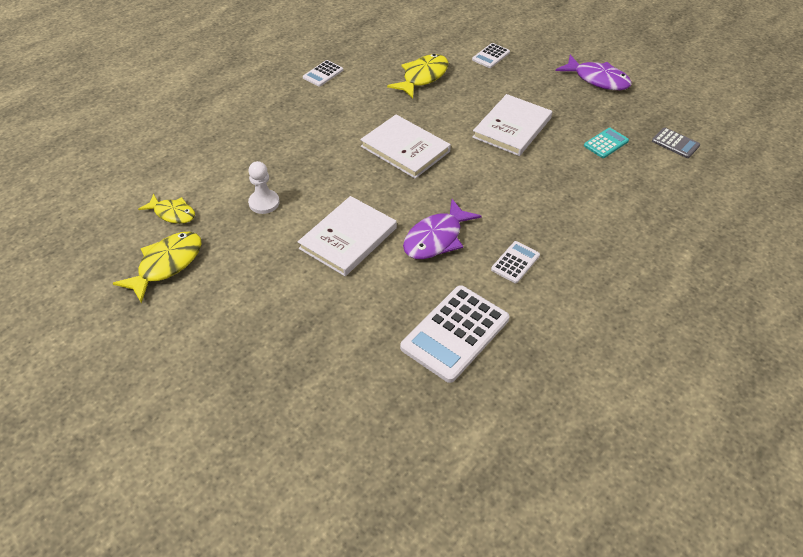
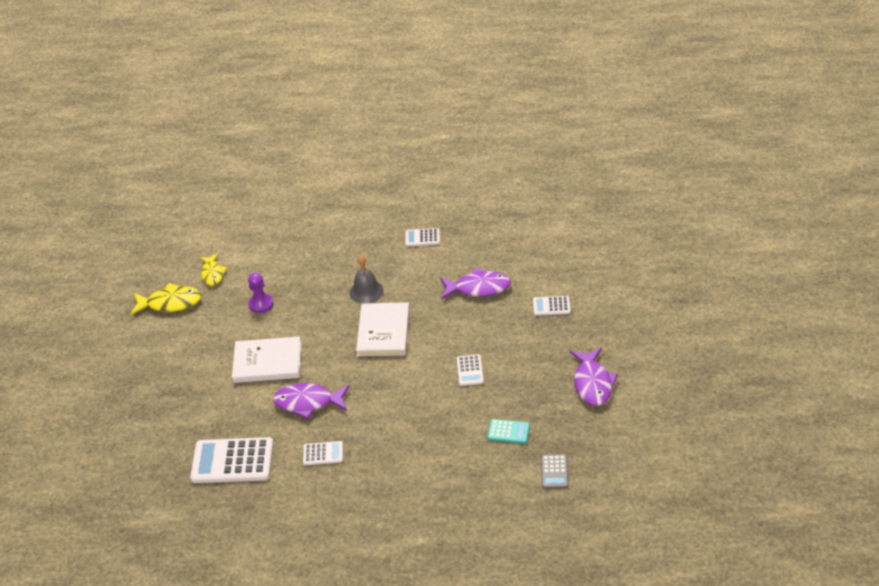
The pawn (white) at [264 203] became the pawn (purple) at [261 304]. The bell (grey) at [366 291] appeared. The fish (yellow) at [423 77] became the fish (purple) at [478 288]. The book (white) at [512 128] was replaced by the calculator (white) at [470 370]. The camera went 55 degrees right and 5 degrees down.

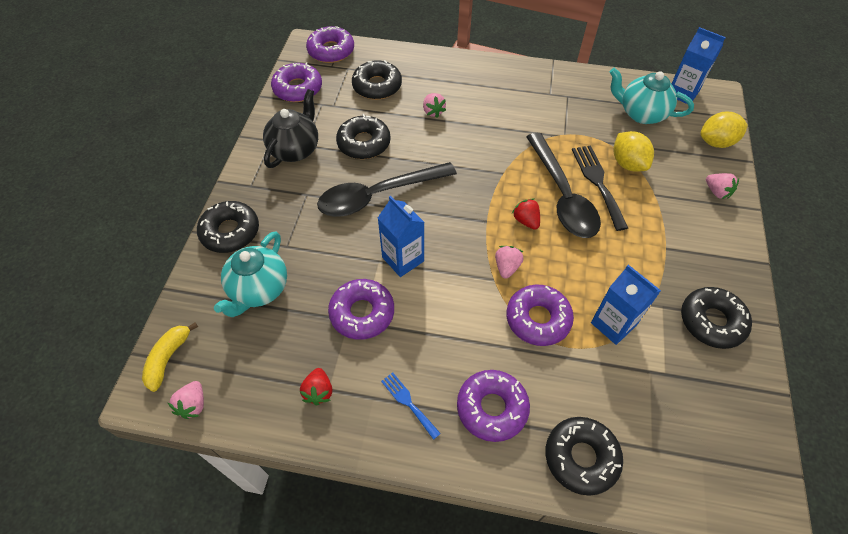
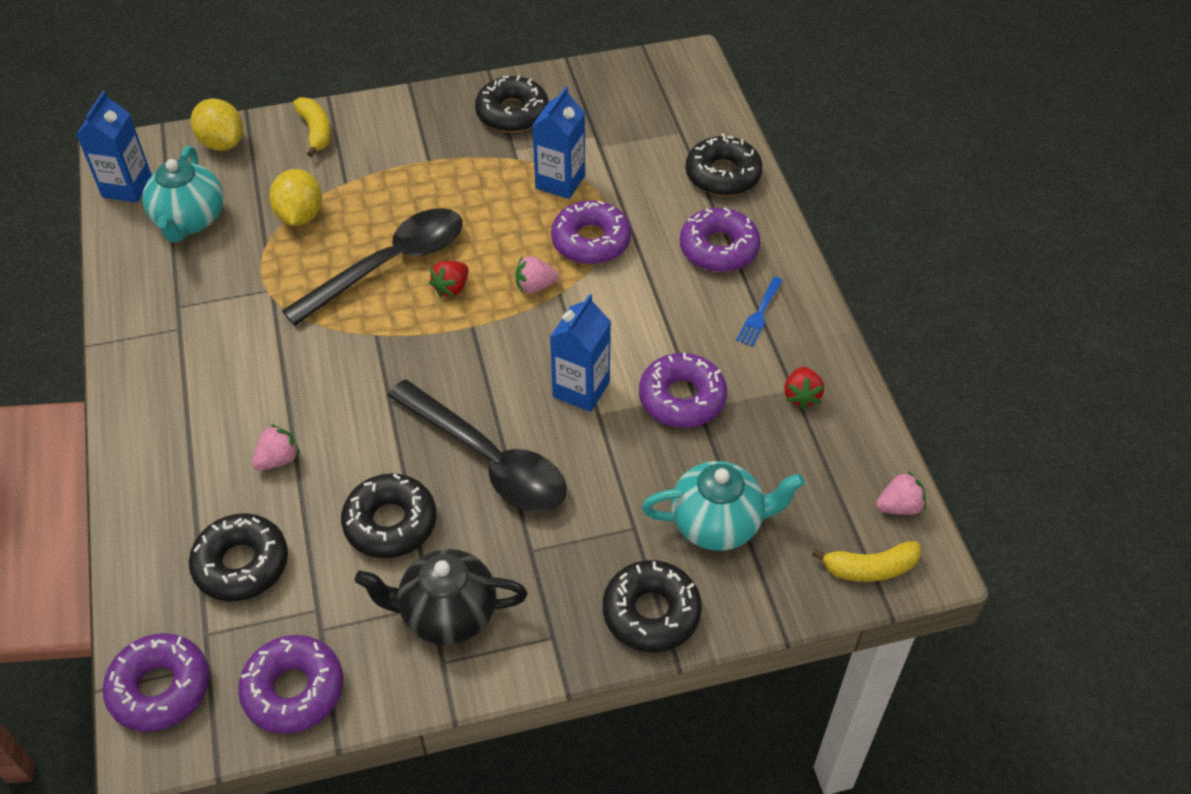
The lemon (yellow) at [628 163] turned 45 degrees counterclockwise. The strawberry (pink) at [717 192] was replaced by the banana (yellow) at [315 131]. The strawberry (red) at [318 391] turned 120 degrees clockwise. The fork (black) at [598 182] disappeared. The camera went 115 degrees left and 5 degrees down.

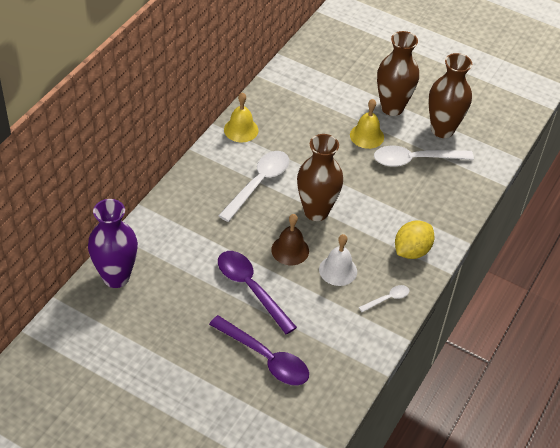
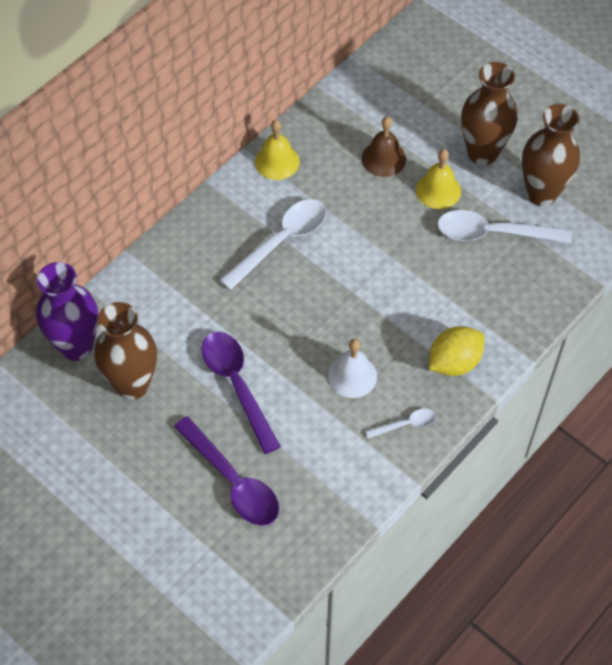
The vase (brown) moved from [316 211] to [133 384]. The bell (brown) moved from [290 250] to [383 158]. The camera went 15 degrees right and 10 degrees up.

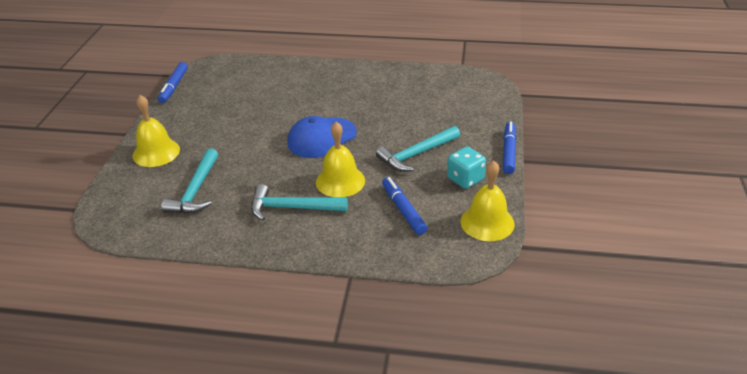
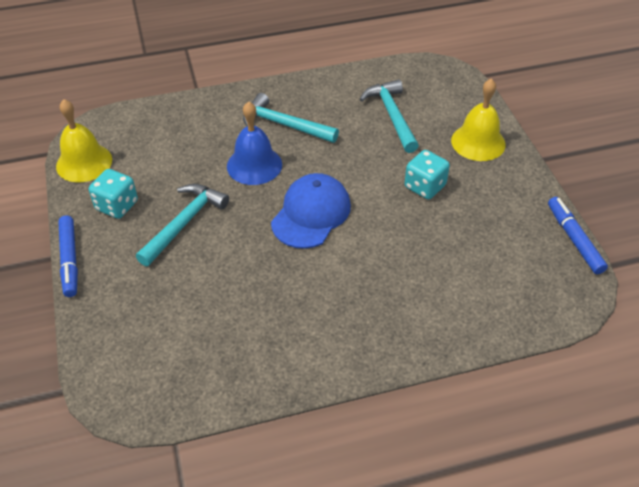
The bell (yellow) at [340 181] became the bell (blue) at [254 165]. The hammer (turquoise) at [292 208] turned 135 degrees counterclockwise. The dice (turquoise) at [425 186] appeared. The marker (blue) at [403 210] disappeared. The camera went 155 degrees right and 10 degrees up.

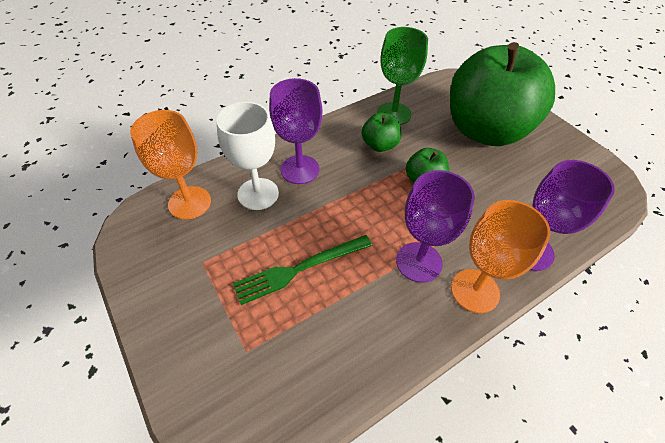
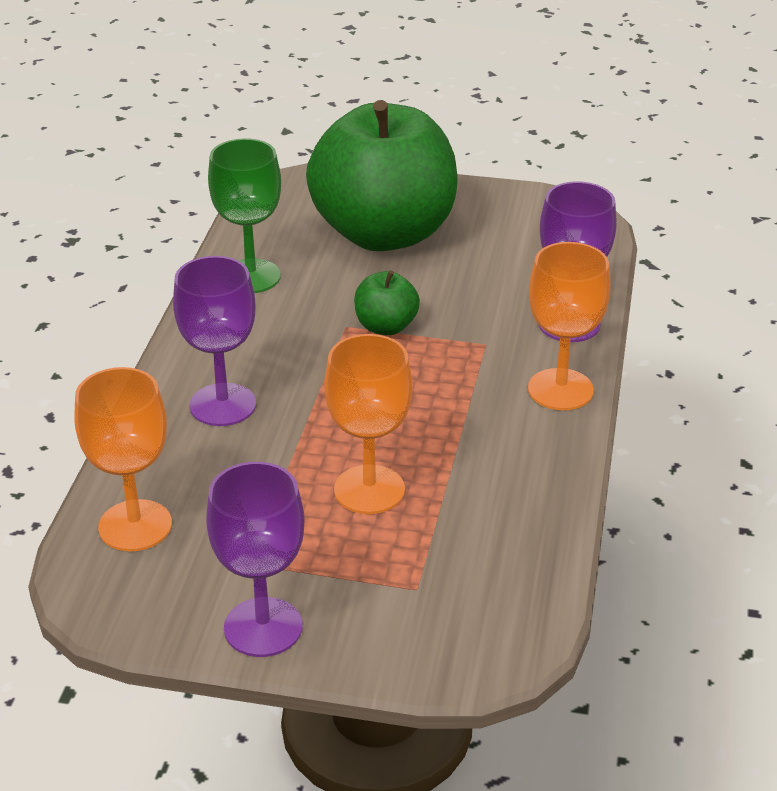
The goblet (purple) moved from [419 262] to [263 627]. The fork (green) at [300 268] was replaced by the goblet (orange) at [369 490]. The goblet (white) at [258 194] disappeared. The apple (green) at [380 145] disappeared. The camera went 45 degrees left and 15 degrees down.

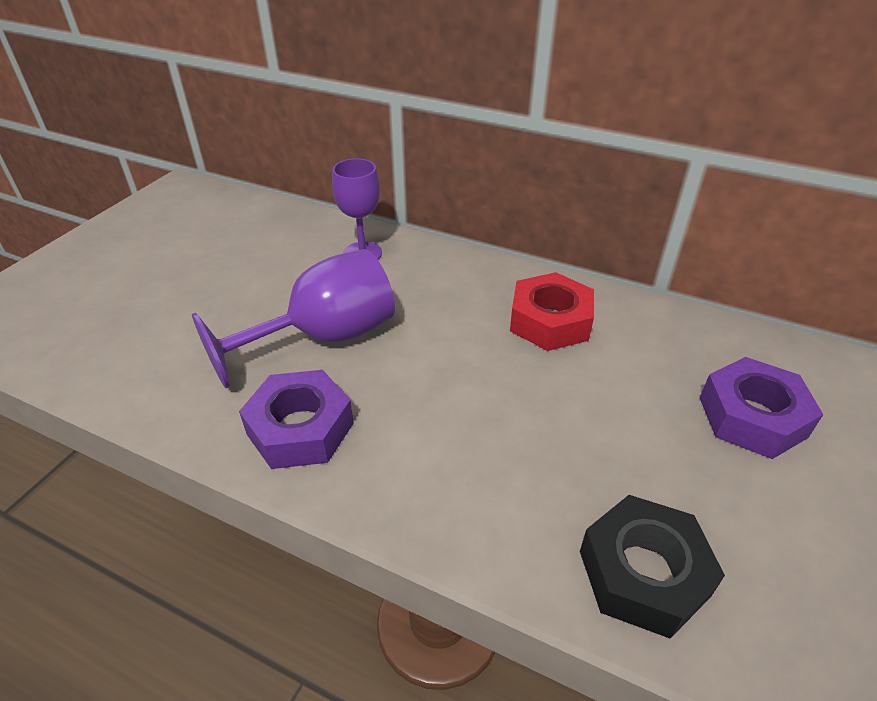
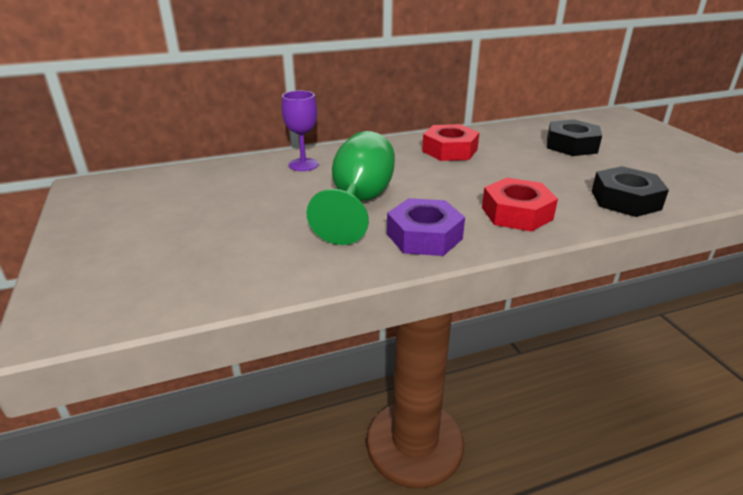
The goblet (purple) at [324 337] became the goblet (green) at [359 202]. The nut (red) at [516 213] appeared. The nut (purple) at [752 417] became the nut (black) at [571 145]. The camera went 45 degrees left and 10 degrees down.

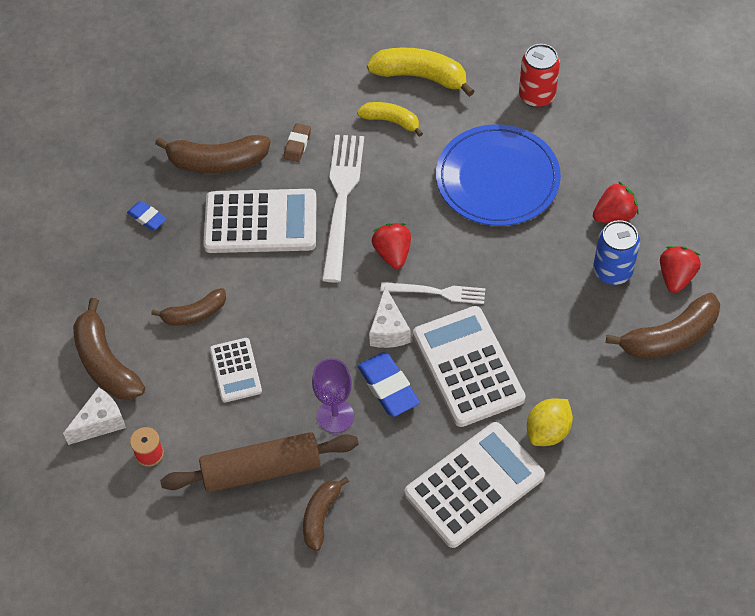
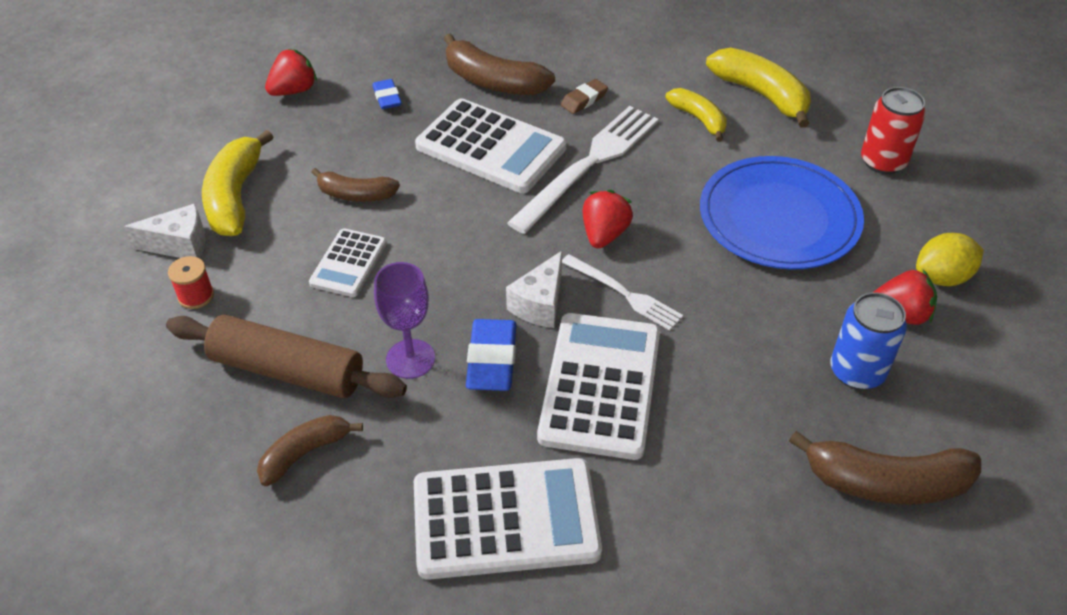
The banana (brown) at [105 363] became the banana (yellow) at [235 196]. The strawberry (red) moved from [676 277] to [294 90]. The lemon (yellow) moved from [548 431] to [942 277]. The camera went 30 degrees right and 10 degrees down.

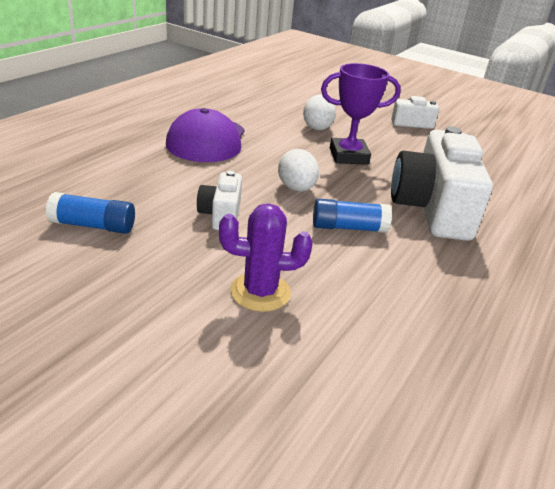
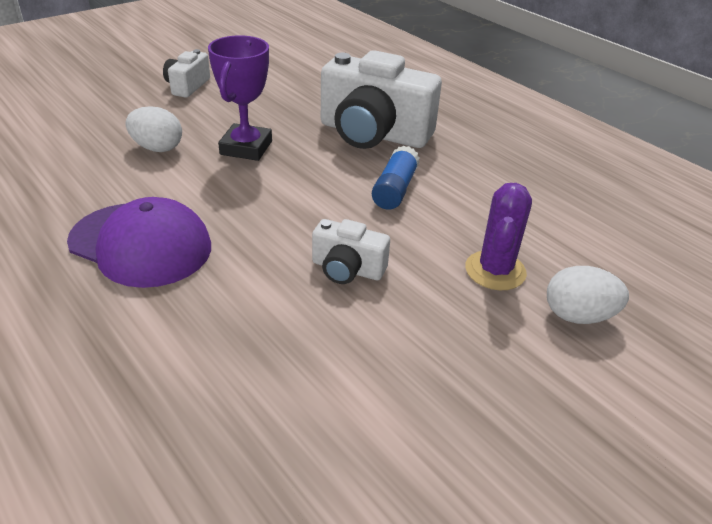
The egg (white) moved from [296 188] to [578 316]. The glue stick (blue) at [93 226] disappeared. The camera went 70 degrees left and 5 degrees up.

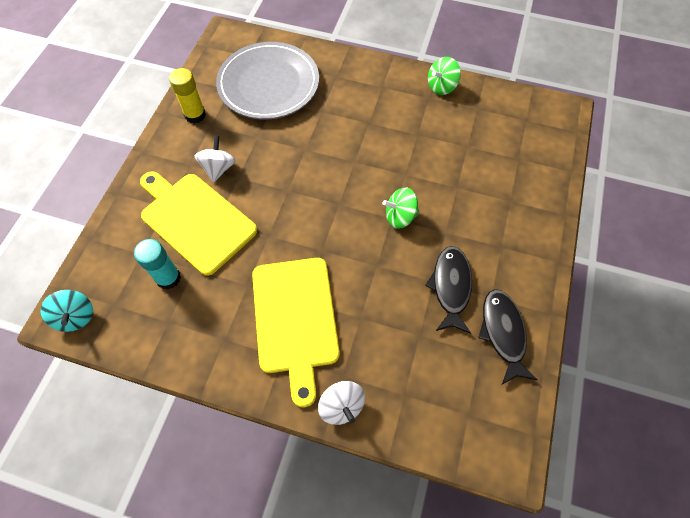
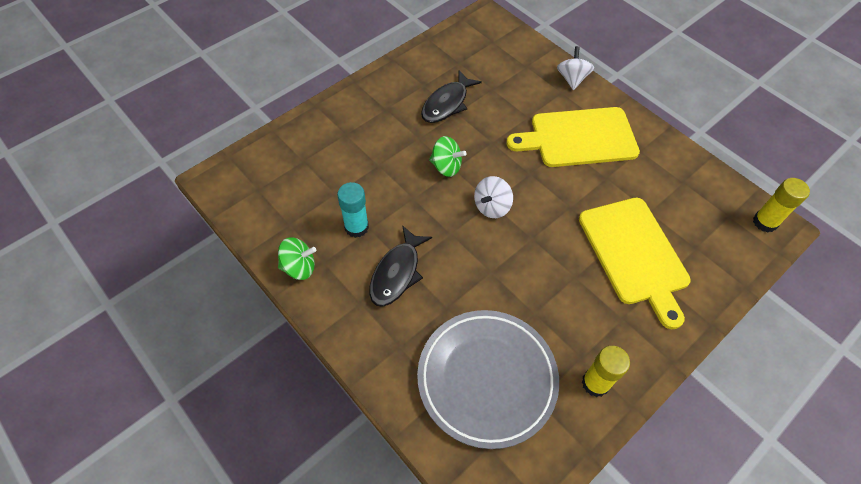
The glue stick (turquoise) moved from [168 278] to [356 227]. The fish (black) moved from [503 333] to [397 273]. The spinning top (white) moved from [218 168] to [491 206]. The cutting board (yellow) at [295 319] turned 120 degrees counterclockwise. The spinning top (turquoise) at [76 316] was replaced by the glue stick (yellow) at [765 222]. The camera went 150 degrees left and 5 degrees down.

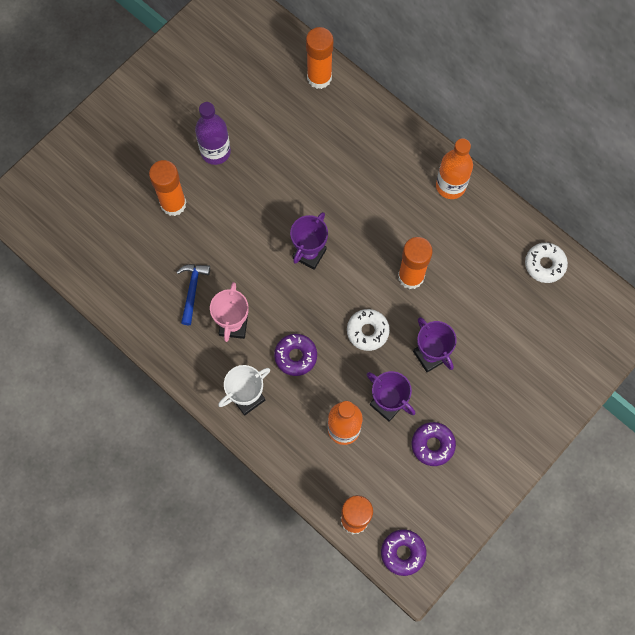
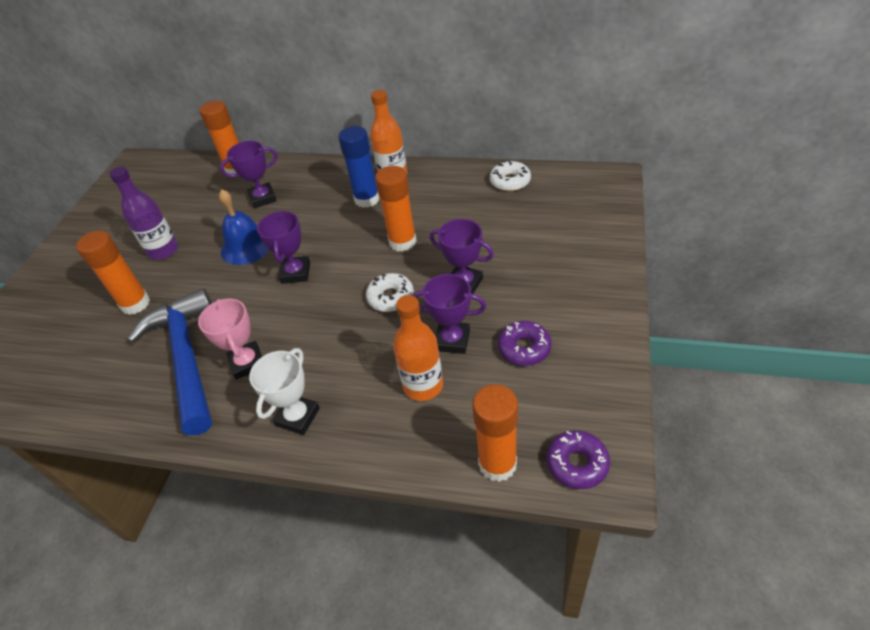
The hammer (blue) at [192 290] changed to 2.23 times the size. The bell (blue) at [246 246] appeared. The trophy (purple) at [263 198] appeared. The glue stick (blue) at [367 199] appeared. The donut (purple) at [295 356] disappeared. The camera went 25 degrees left and 25 degrees down.

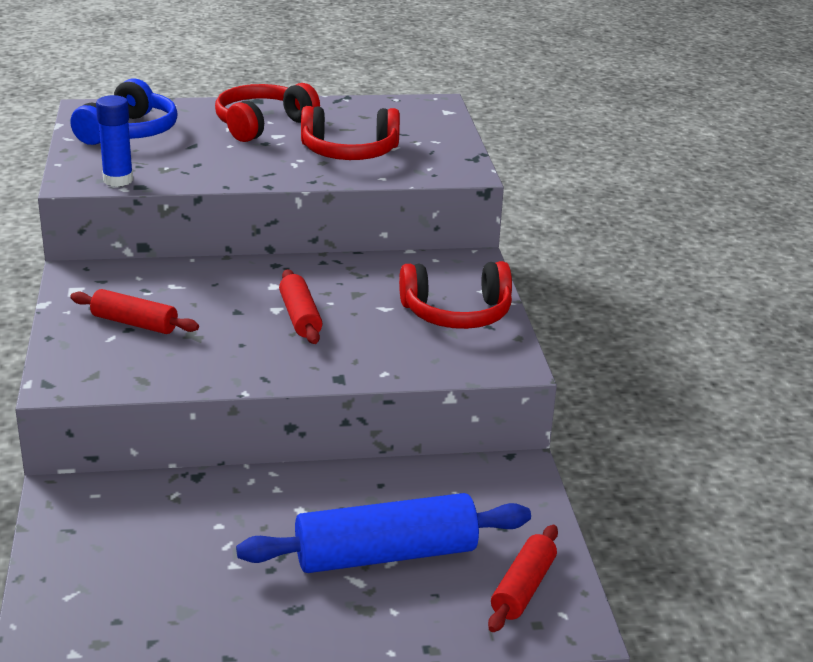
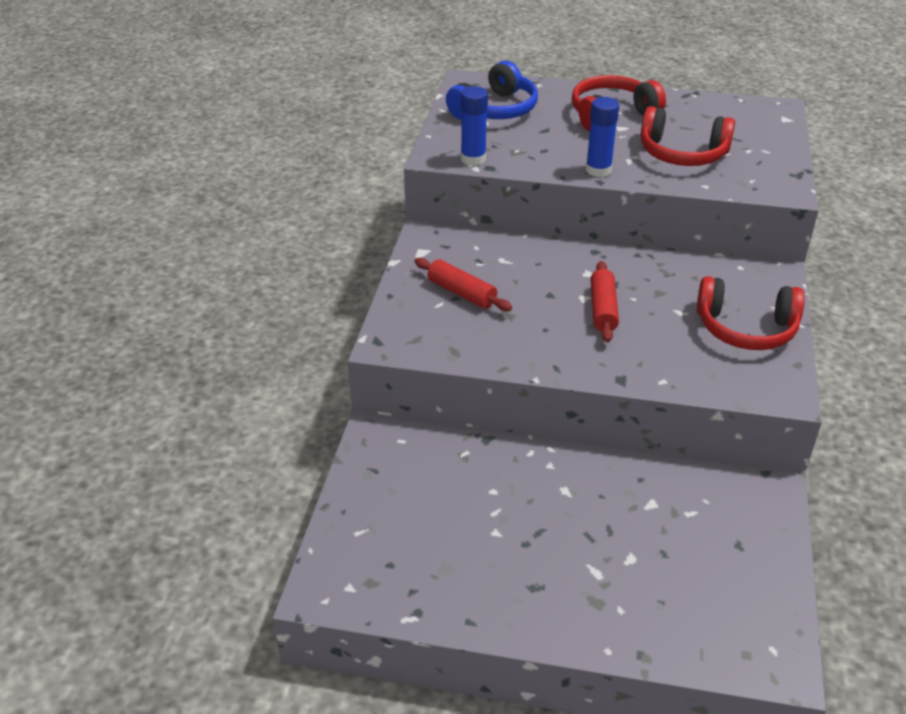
The glue stick (blue) at [598 170] appeared. The rolling pin (blue) at [385 554] disappeared. The rolling pin (red) at [523 588] disappeared. The camera went 20 degrees right and 10 degrees up.

